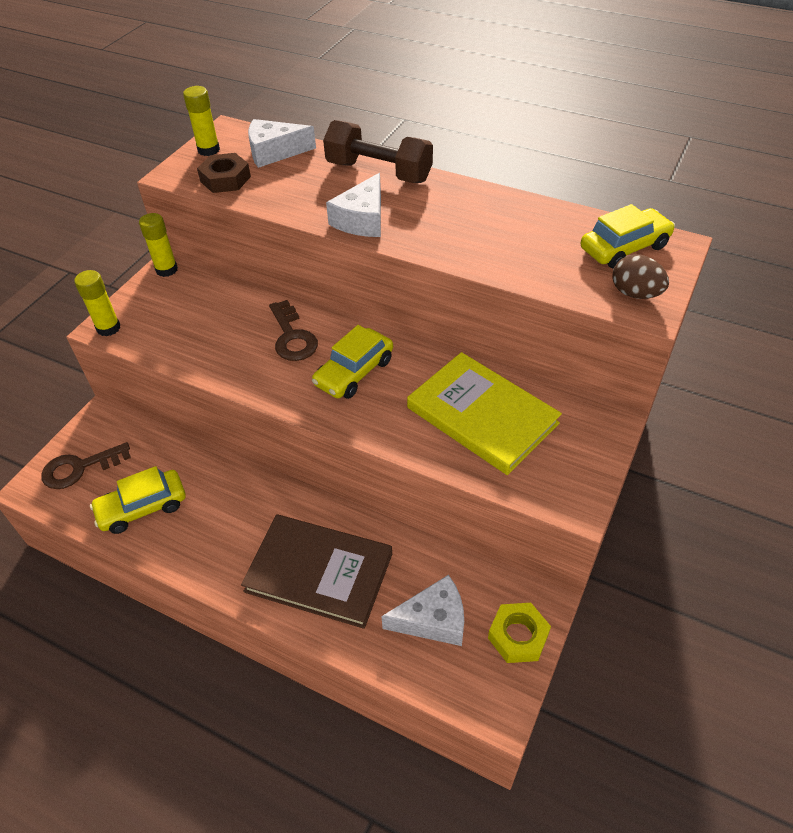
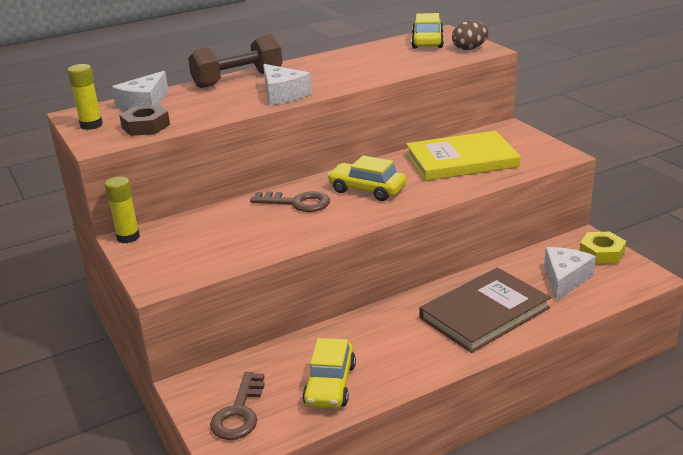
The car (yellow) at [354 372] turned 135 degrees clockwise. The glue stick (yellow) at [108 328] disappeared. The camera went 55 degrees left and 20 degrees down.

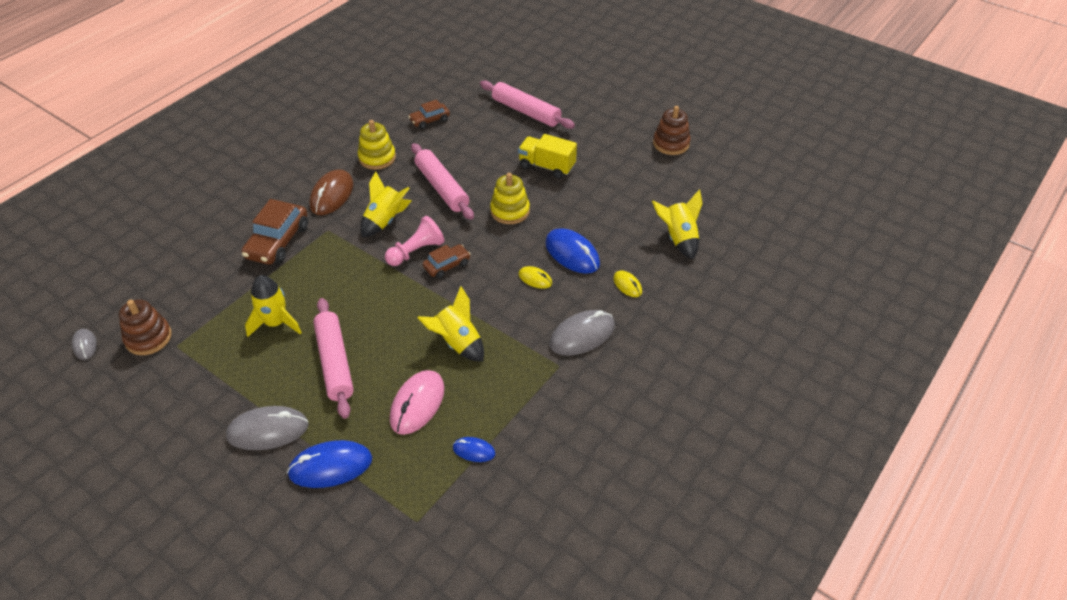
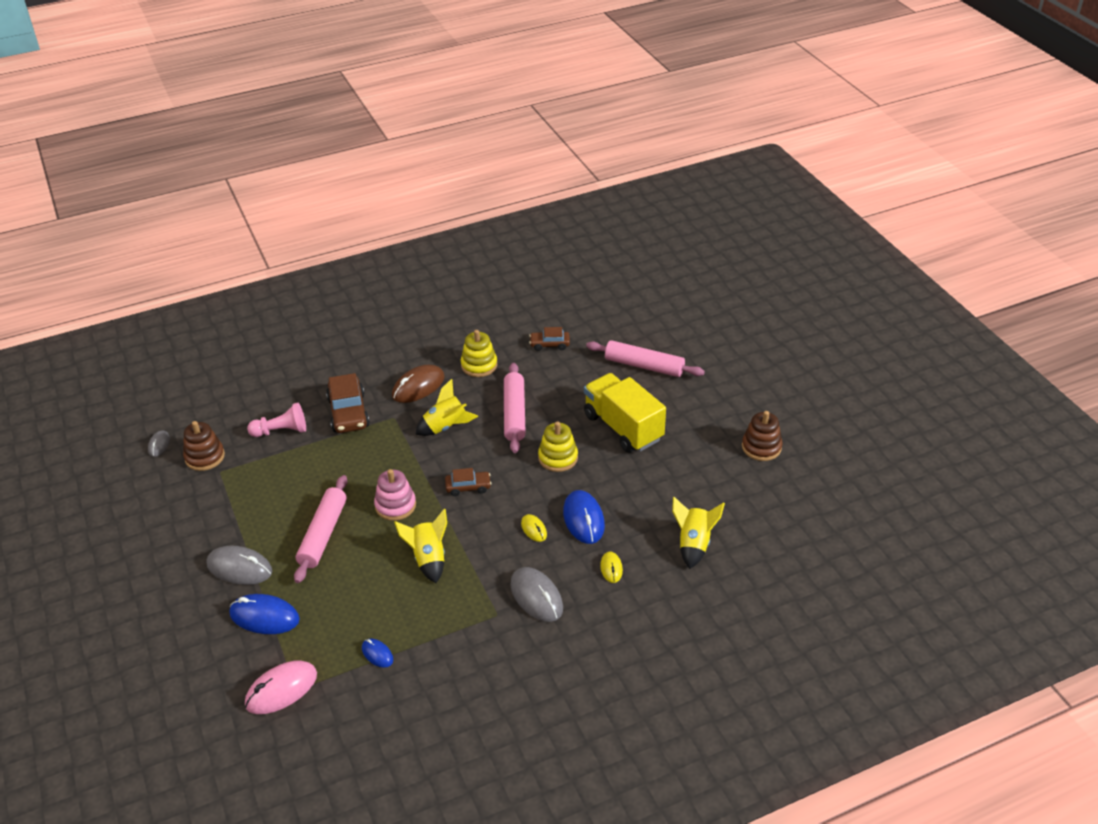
The mouse (pink) moved from [417 404] to [281 689]. The pawn (pink) moved from [416 251] to [281 431]. The car (brown) at [277 242] turned 60 degrees counterclockwise. The stacking toy (pink) at [395 505] appeared. The mouse (grey) at [582 335] turned 60 degrees clockwise. The truck (yellow) at [547 166] changed to 1.54 times the size. The rolling pin (pink) at [526 111] turned 45 degrees counterclockwise. The rocket (yellow) at [276 323] disappeared. The camera went 30 degrees right and 5 degrees down.

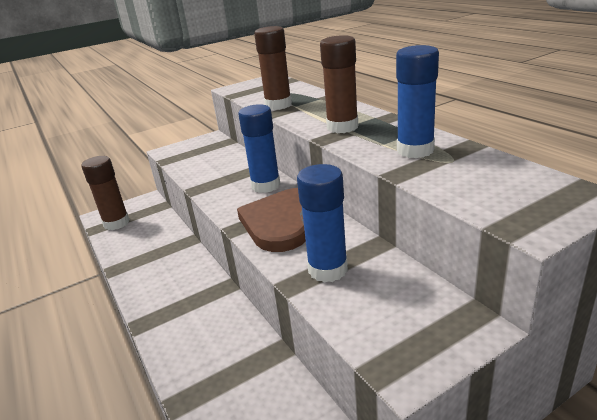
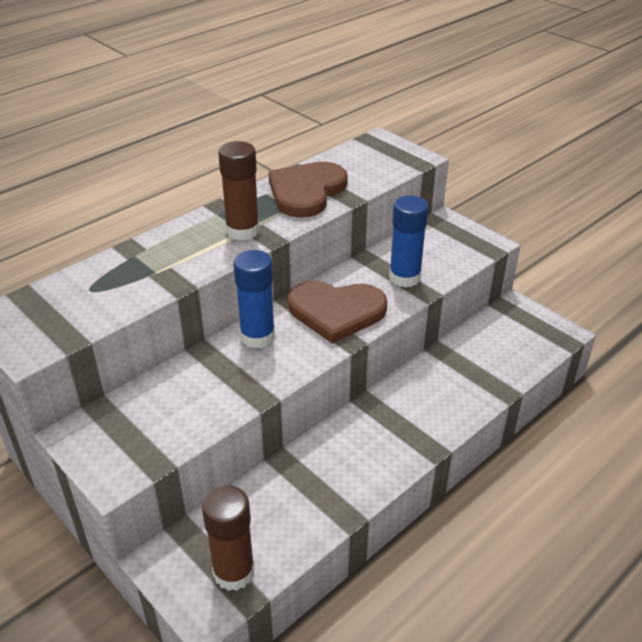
The glue stick (blue) at [415 150] was replaced by the heart (brown) at [306 192]. The glue stick (brown) at [278 105] disappeared. The camera went 105 degrees left and 10 degrees up.

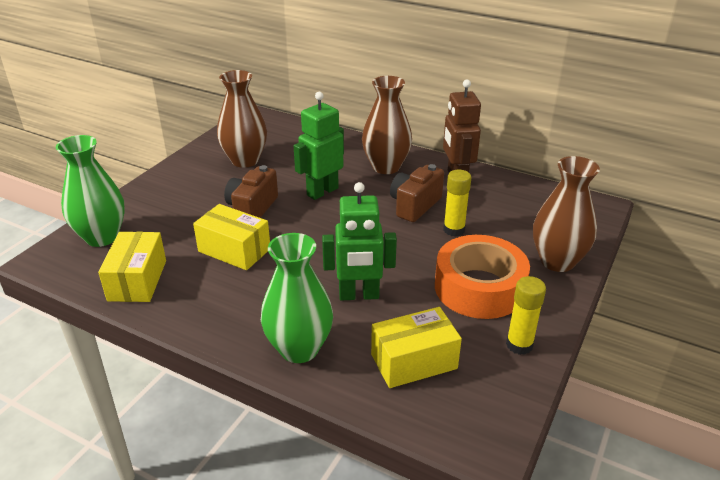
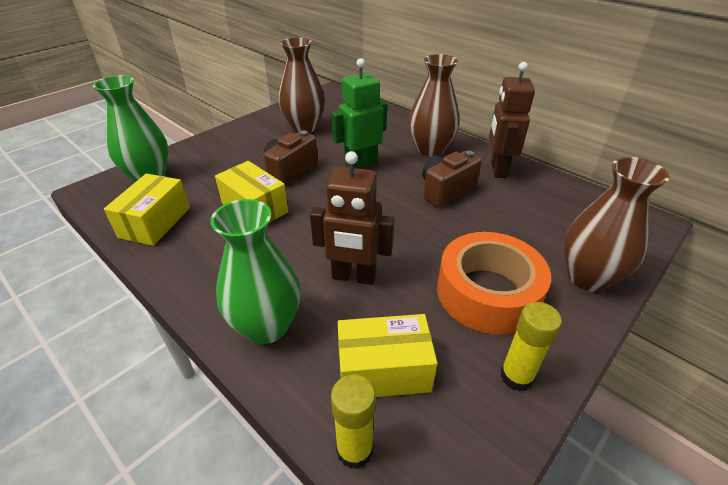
The robot (green) at [359 295] became the robot (brown) at [353 277]. The glue stick (yellow) moved from [454 230] to [354 450]. The camera went 15 degrees right and 5 degrees up.

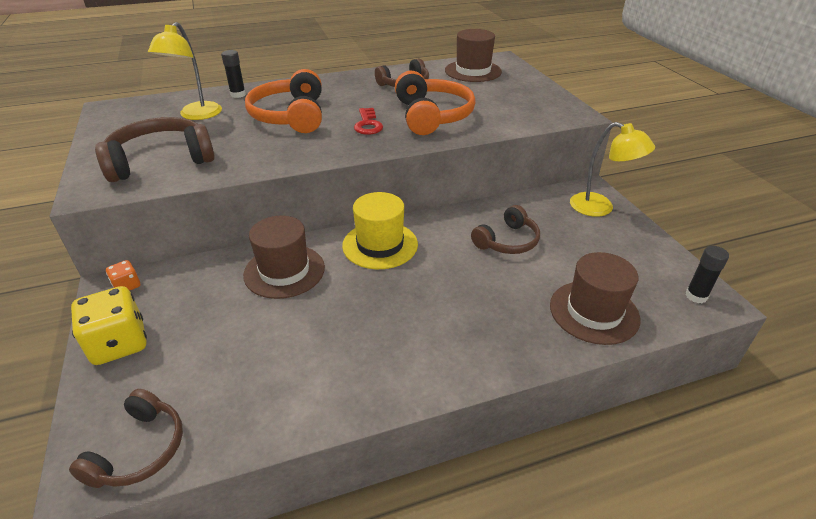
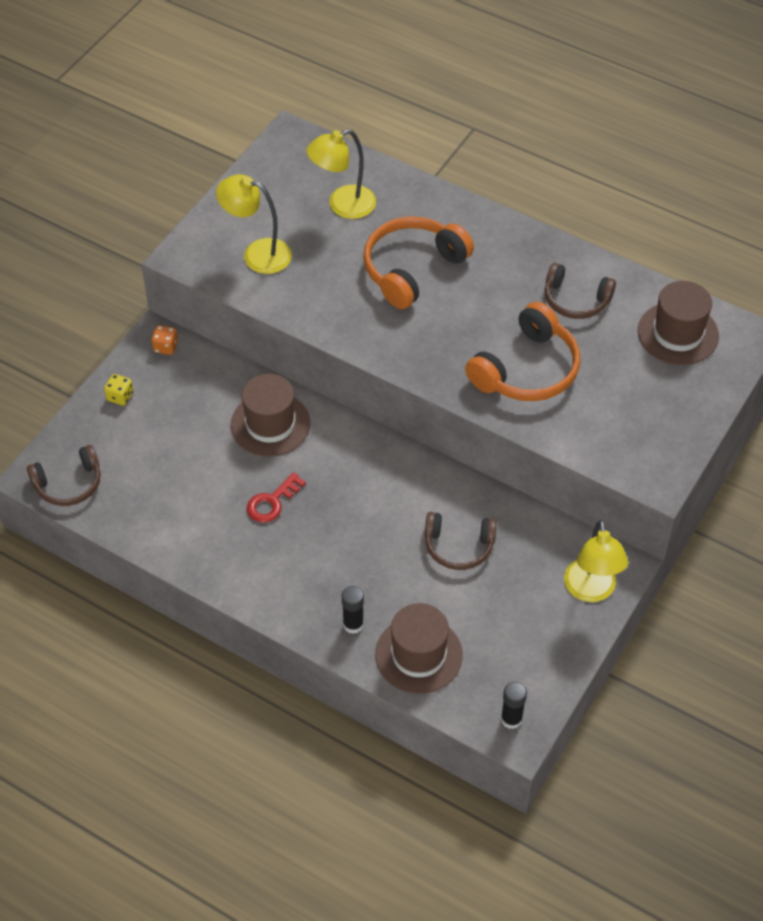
The dice (yellow) at [119 343] changed to 0.50 times the size. The headphones (brown) at [161 161] was replaced by the lamp (yellow) at [257 254]. The key (red) moved from [368 124] to [272 502]. The glue stick (black) moved from [238 94] to [353 624]. The hat (yellow) at [380 245] disappeared. The camera went 50 degrees right and 15 degrees up.

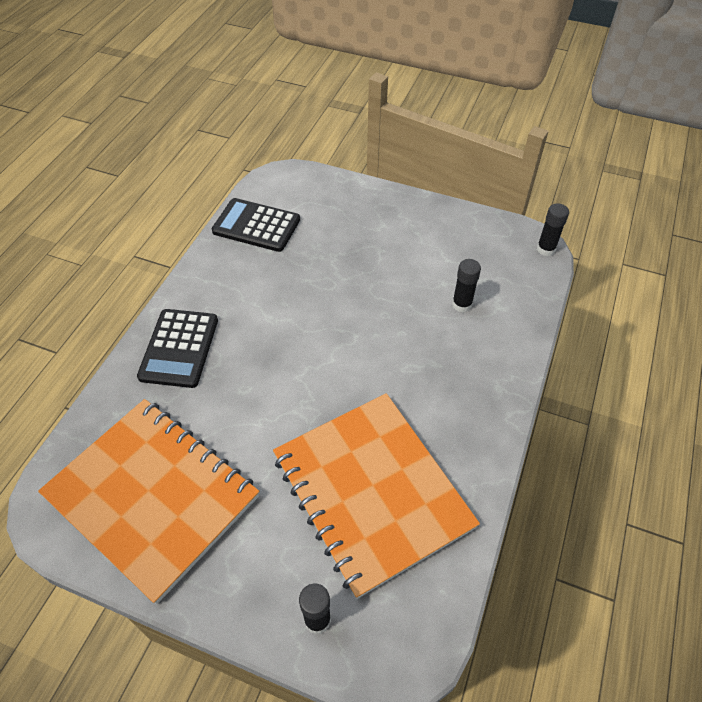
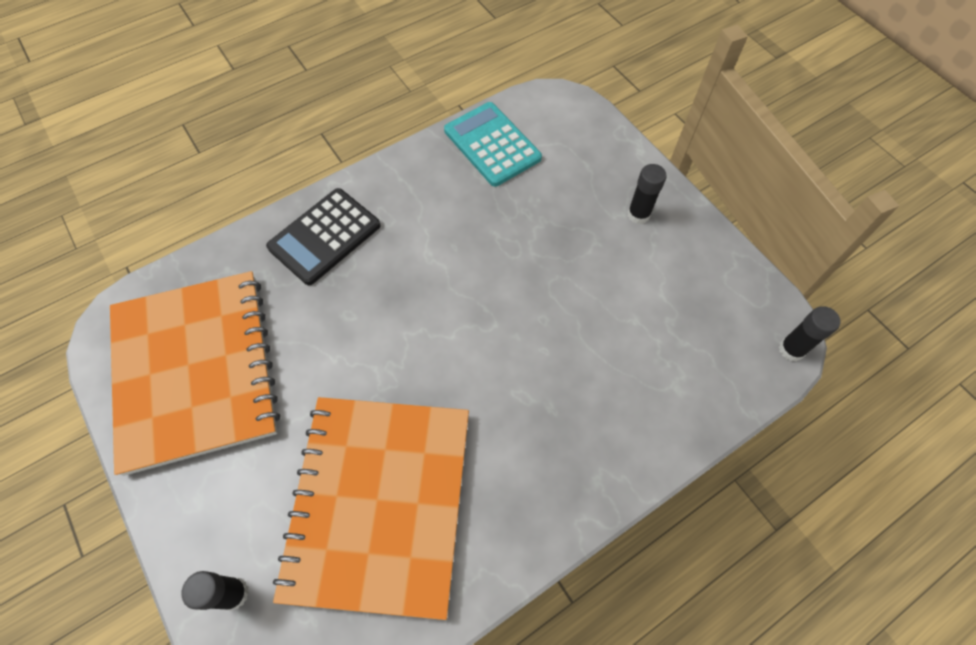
The calculator (black) at [256 226] became the calculator (turquoise) at [492 144]. The glue stick (black) moved from [462 304] to [638 214]. The camera went 35 degrees right and 10 degrees up.

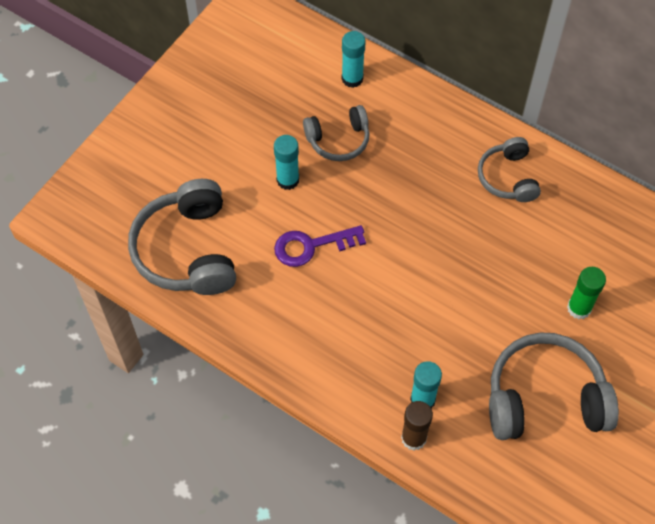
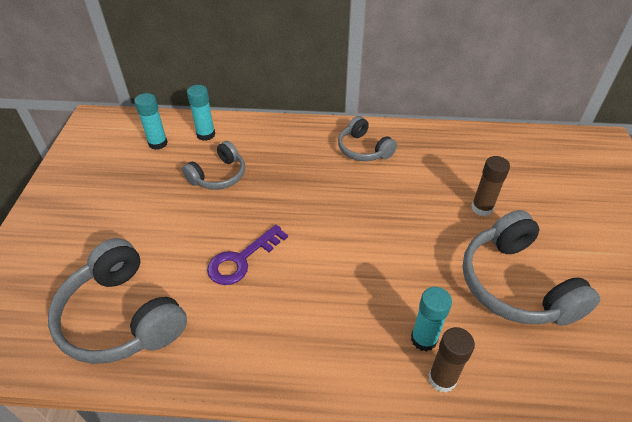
The glue stick (turquoise) moved from [288 180] to [158 143]. The headphones (grey) at [545 398] turned 75 degrees counterclockwise. The glue stick (green) at [579 308] became the glue stick (brown) at [482 208]. The camera went 30 degrees left and 15 degrees down.

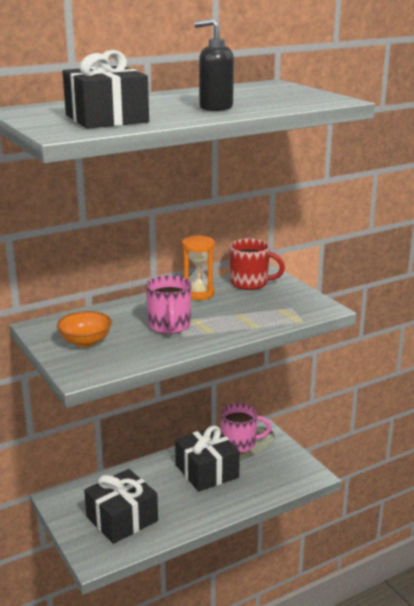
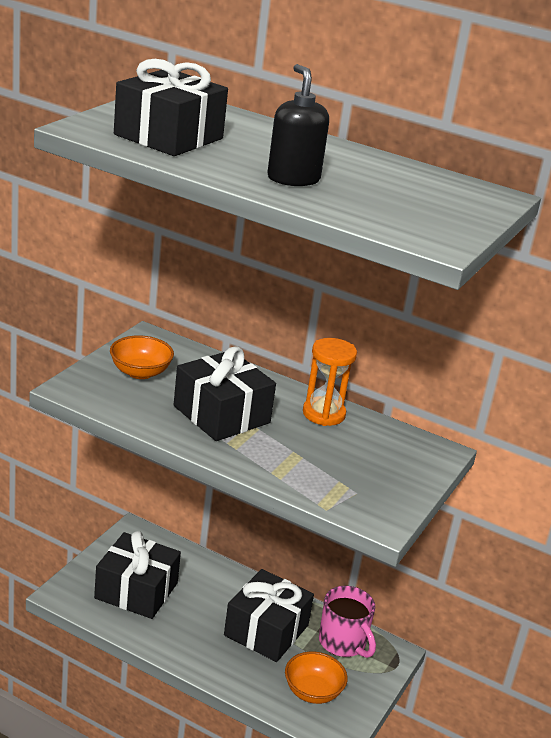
The mug (pink) at [169 326] was replaced by the gift (black) at [221 414]. The bowl (orange) at [312 692] appeared. The mug (red) at [250 283] disappeared. The camera went 55 degrees right and 5 degrees up.

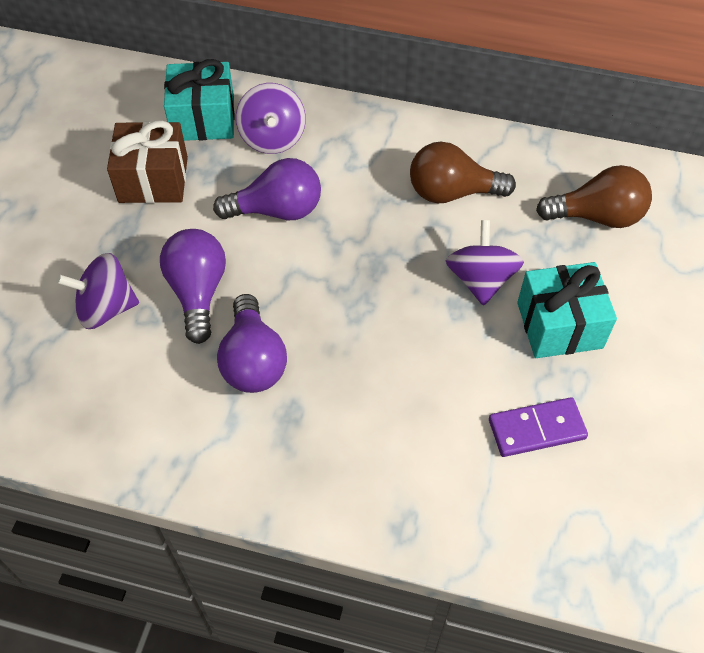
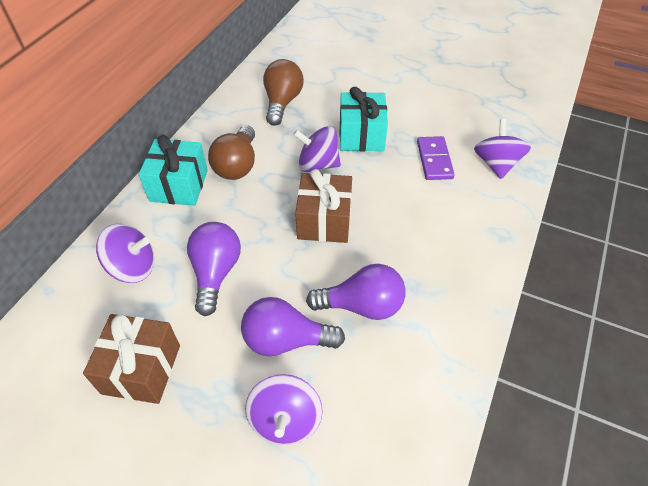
The gift (turquoise) moved from [203 119] to [179 185]. The gift (brown) at [324 221] appeared. The spinning top (purple) at [496 164] appeared. The camera went 80 degrees left and 5 degrees down.

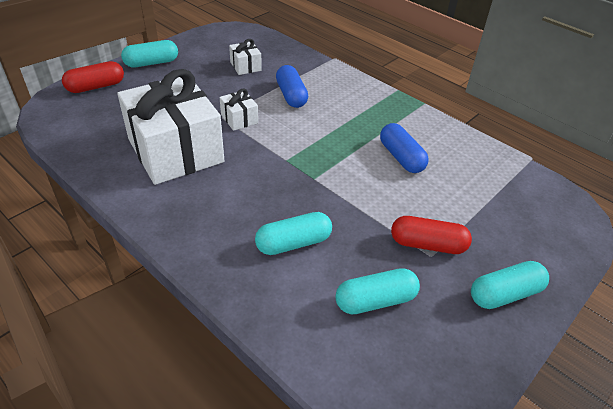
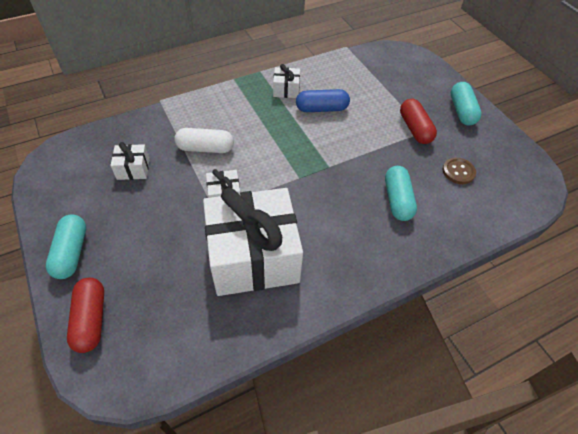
The capsule (blue) at [291 95] became the capsule (white) at [205 148]. The gift (white) at [286 90] appeared. The capsule (red) at [427 244] turned 45 degrees counterclockwise. The capsule (turquoise) at [375 300] was replaced by the button (brown) at [458 172]. The camera went 70 degrees left and 10 degrees up.

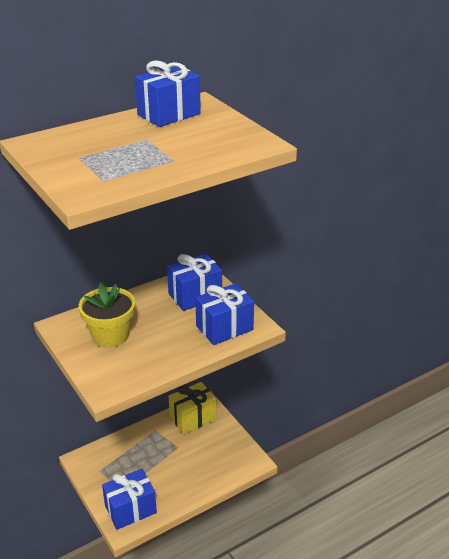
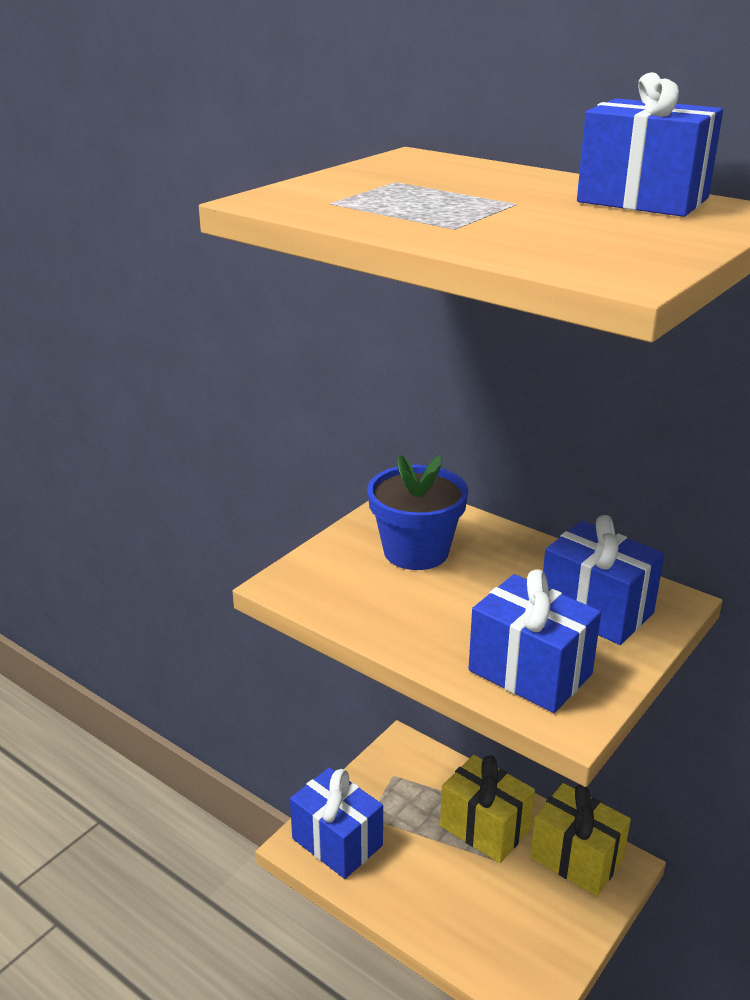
The flower pot (yellow) at [110 335] became the flower pot (blue) at [416 551]. The gift (yellow) at [485 828] appeared. The camera went 70 degrees right and 5 degrees down.

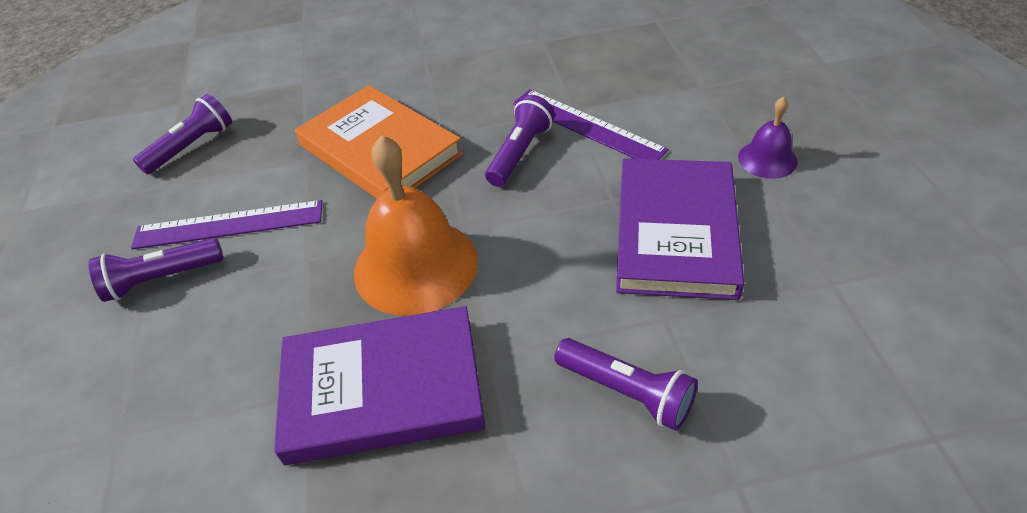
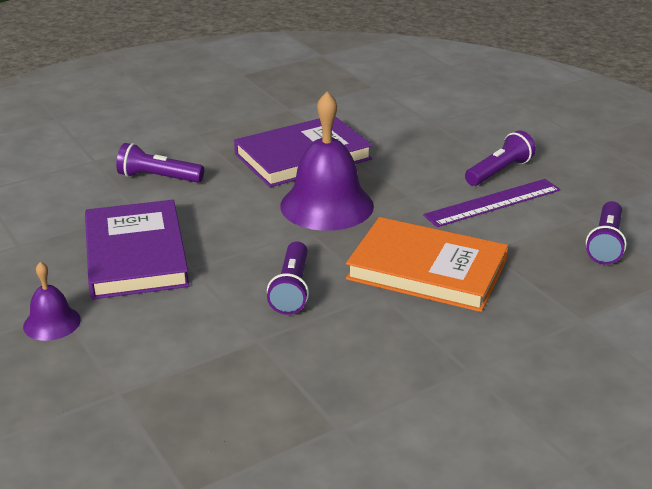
The bell (orange) at [415 265] became the bell (purple) at [327 205]. The ruler (purple) at [587 126] disappeared. The camera went 155 degrees right and 15 degrees down.

